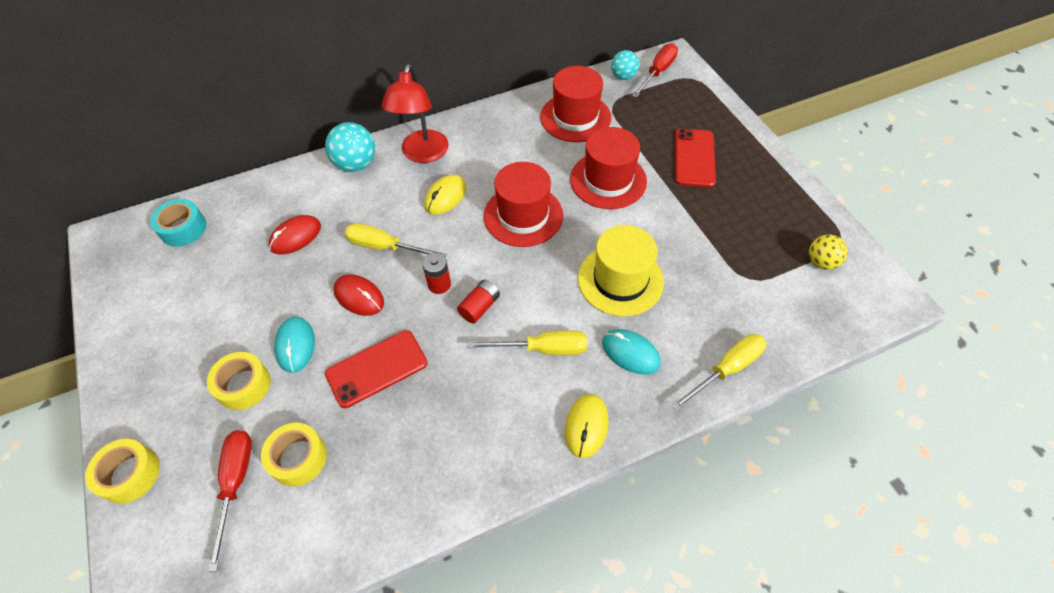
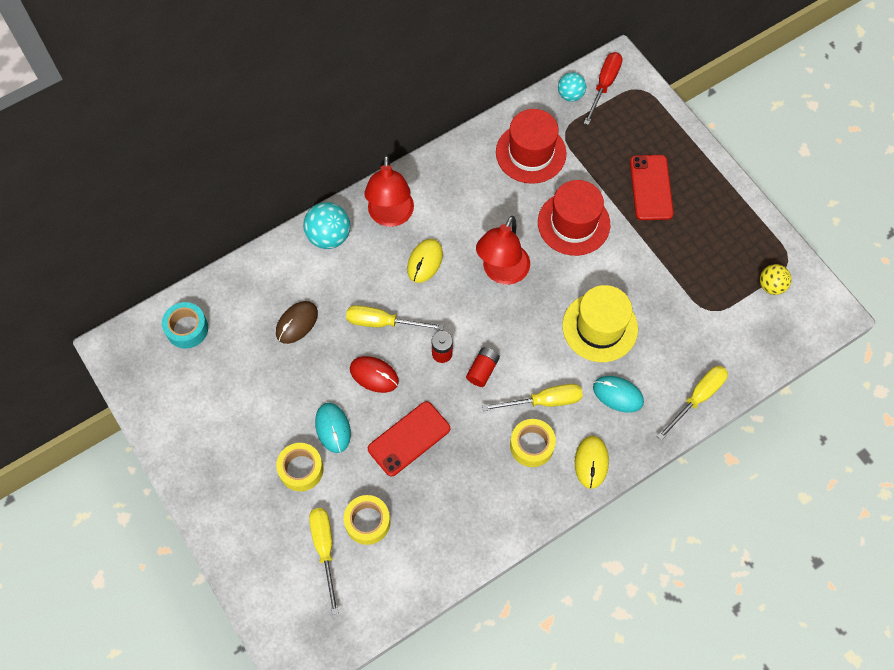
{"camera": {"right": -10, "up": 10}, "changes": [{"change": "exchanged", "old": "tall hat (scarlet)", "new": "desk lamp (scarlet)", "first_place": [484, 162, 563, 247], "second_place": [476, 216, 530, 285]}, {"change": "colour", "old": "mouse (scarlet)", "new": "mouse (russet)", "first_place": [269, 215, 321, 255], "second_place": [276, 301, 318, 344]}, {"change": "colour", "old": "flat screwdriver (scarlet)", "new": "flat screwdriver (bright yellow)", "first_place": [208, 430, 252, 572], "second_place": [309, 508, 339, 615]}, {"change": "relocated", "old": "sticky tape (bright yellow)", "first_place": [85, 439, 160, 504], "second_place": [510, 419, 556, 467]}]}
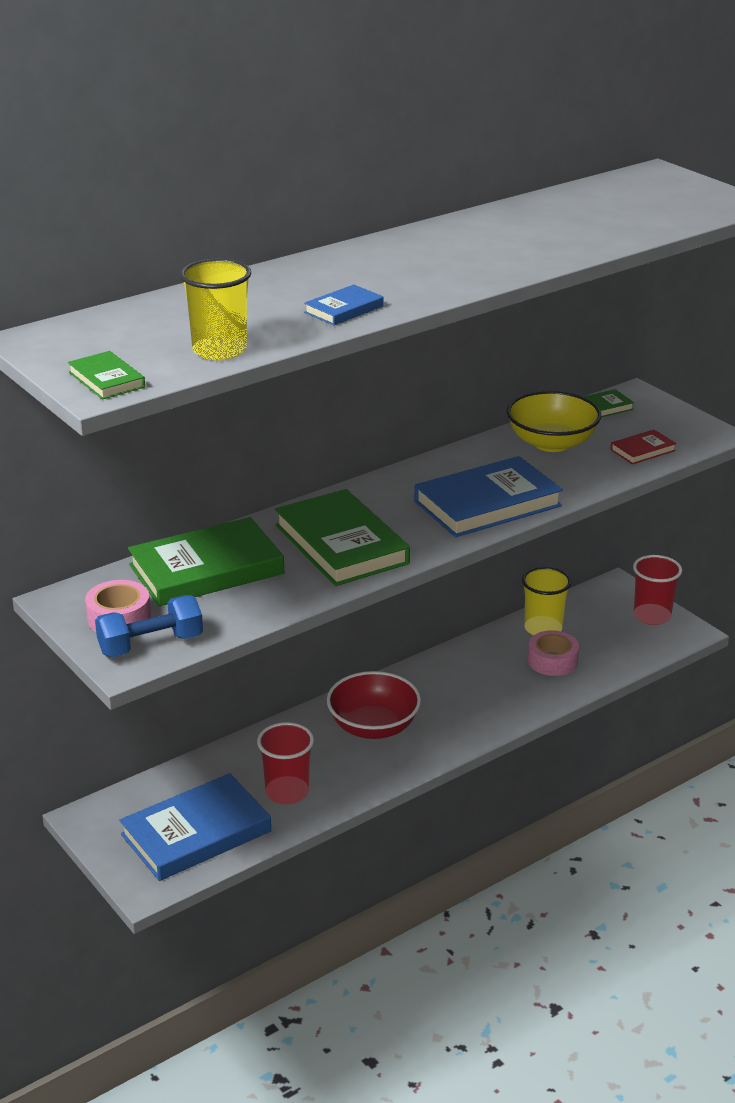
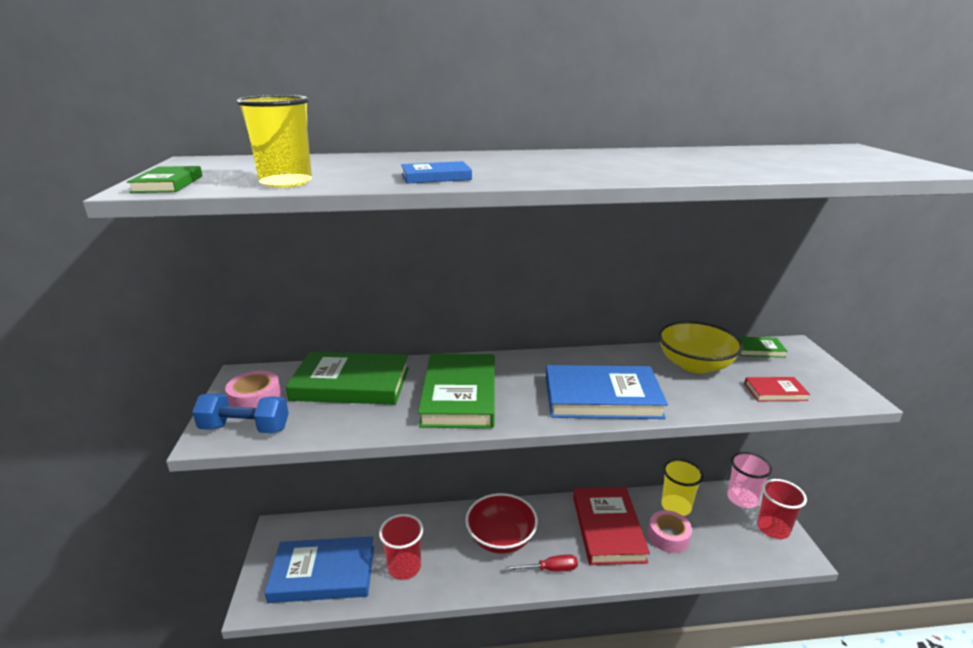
{"camera": {"right": 30, "up": -5}, "changes": [{"change": "appeared", "new": "cup (rosy)", "second_place": [727, 452, 772, 508]}, {"change": "appeared", "new": "hardcover (scarlet)", "second_place": [573, 487, 650, 565]}, {"change": "appeared", "new": "flat screwdriver (scarlet)", "second_place": [505, 554, 578, 572]}]}
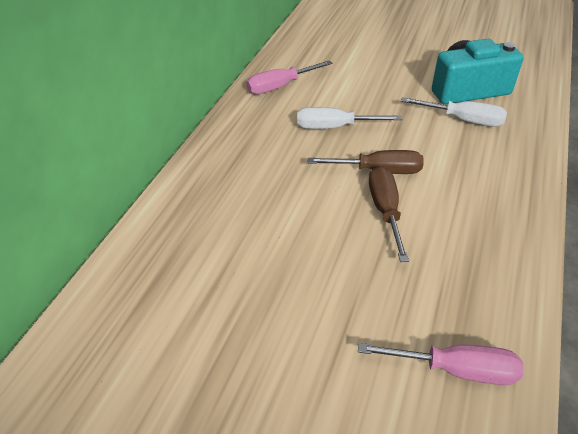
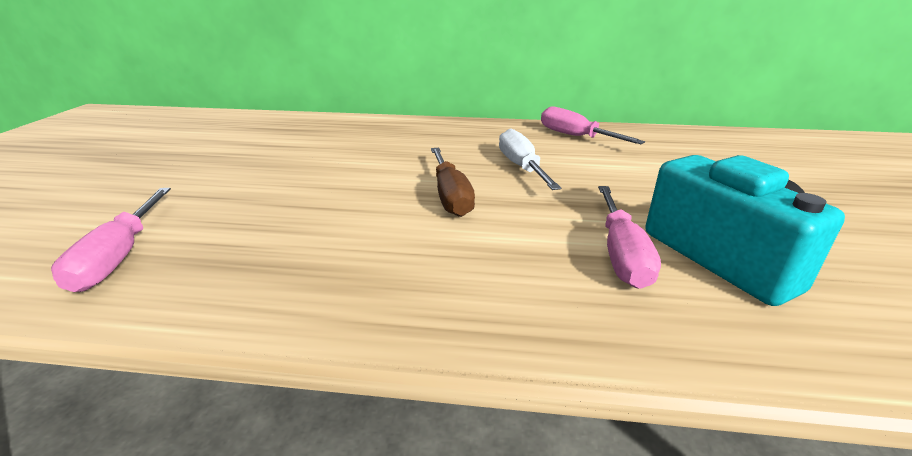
{"camera": {"right": 75, "up": -15}, "changes": [{"change": "colour", "old": "flat screwdriver (pure white)", "new": "flat screwdriver (rosy)", "first_place": [401, 97, 507, 126], "second_place": [598, 186, 661, 289]}, {"change": "missing", "old": "flat screwdriver (russet)", "first_place": [369, 166, 409, 262]}]}
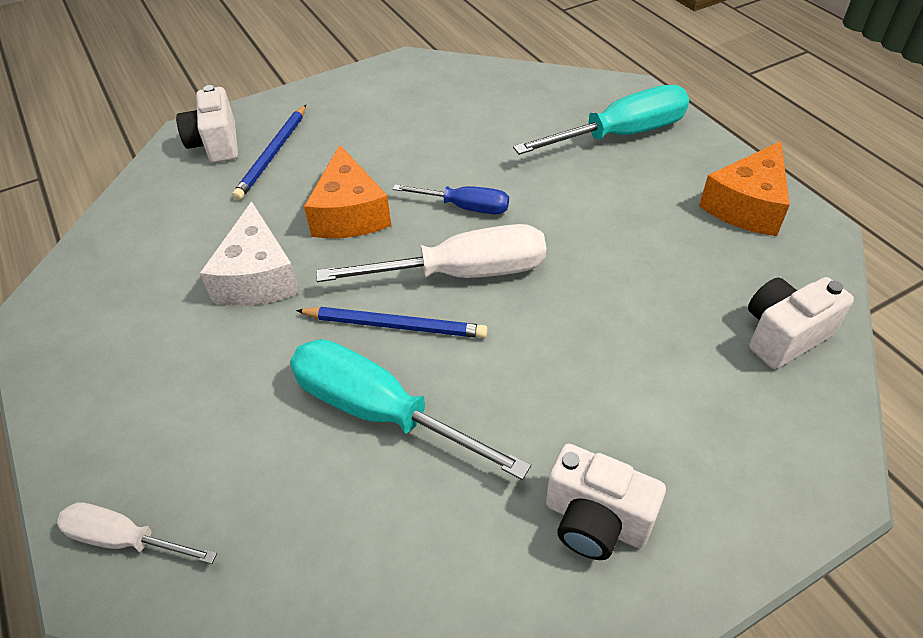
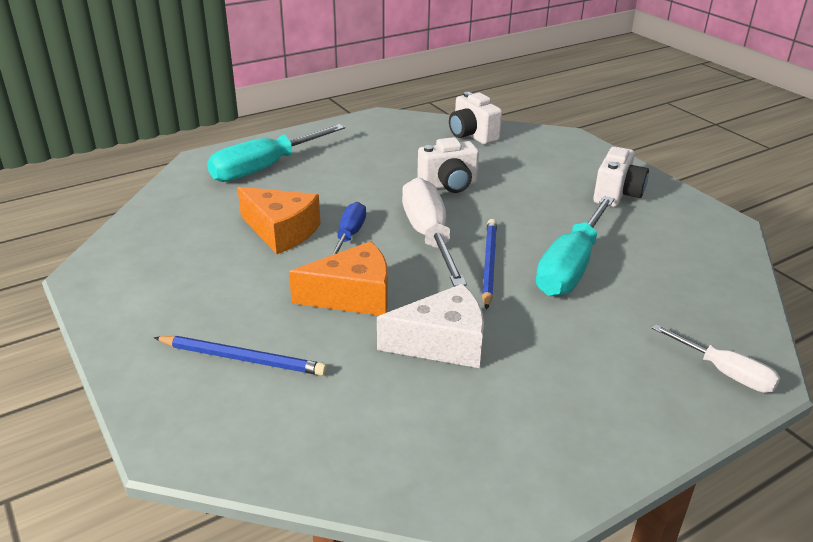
{"camera": {"right": -95, "up": -15}, "changes": [{"change": "relocated", "old": "compact camera (pure white)", "first_place": [176, 85, 238, 163], "second_place": [417, 137, 479, 193]}, {"change": "spun", "old": "flat screwdriver (turquoise)", "first_place": [513, 85, 689, 155], "second_place": [207, 124, 345, 182], "degrees": -105}, {"change": "relocated", "old": "cheese wedge (bright orange)", "first_place": [699, 141, 790, 236], "second_place": [237, 187, 320, 254]}, {"change": "spun", "old": "flat screwdriver (pure white)", "first_place": [57, 502, 217, 564], "second_place": [652, 324, 780, 393], "degrees": -60}]}
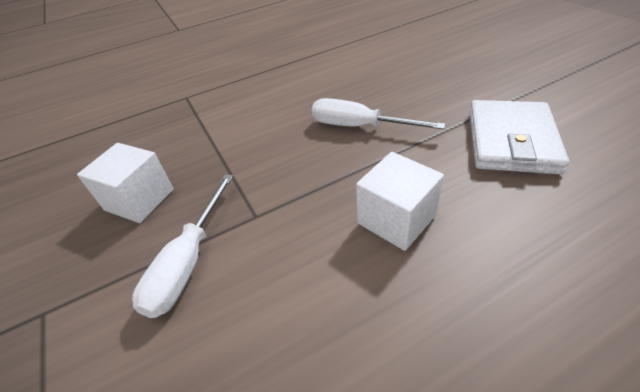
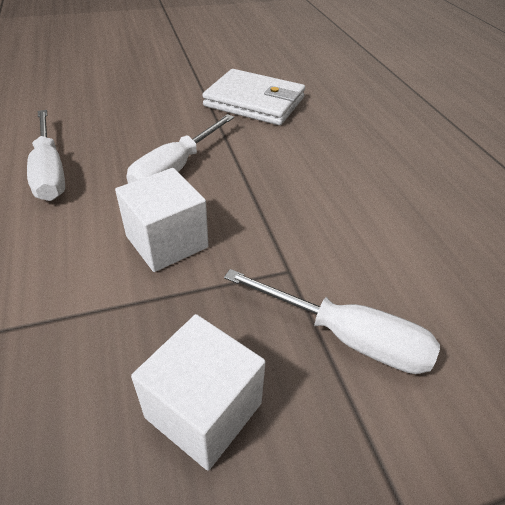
{"camera": {"right": -85, "up": 0}, "changes": [{"change": "relocated", "old": "block (pure white)", "first_place": [356, 152, 444, 251], "second_place": [115, 168, 209, 272]}, {"change": "appeared", "new": "flat screwdriver (pure white)", "second_place": [27, 110, 65, 201]}]}
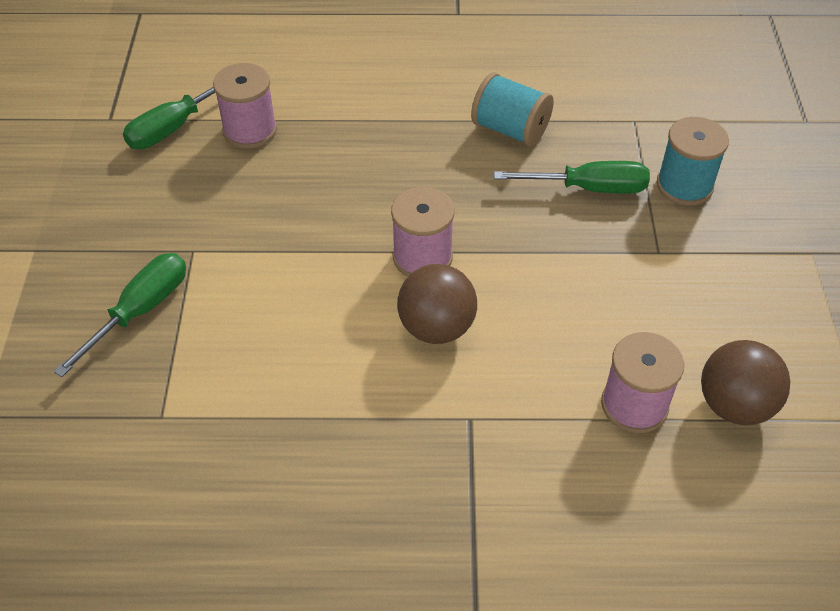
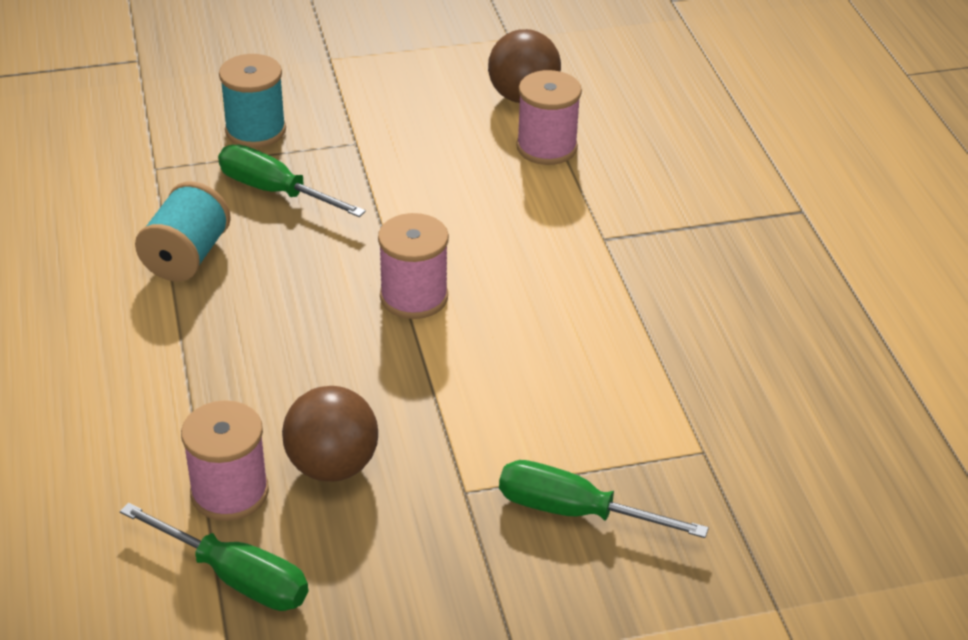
{"camera": {"right": -105, "up": -10}, "changes": [{"change": "spun", "old": "flat screwdriver (emerald)", "first_place": [494, 161, 650, 194], "second_place": [218, 144, 366, 217], "degrees": -45}, {"change": "relocated", "old": "play ball (russet)", "first_place": [397, 264, 477, 344], "second_place": [282, 386, 378, 482]}]}
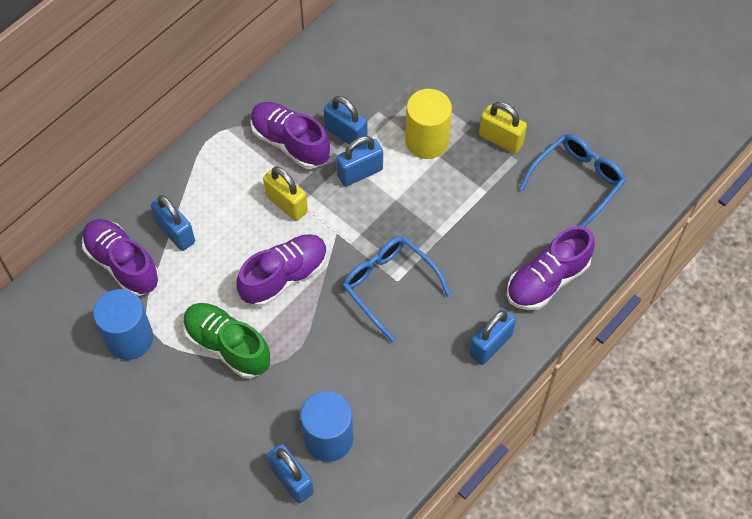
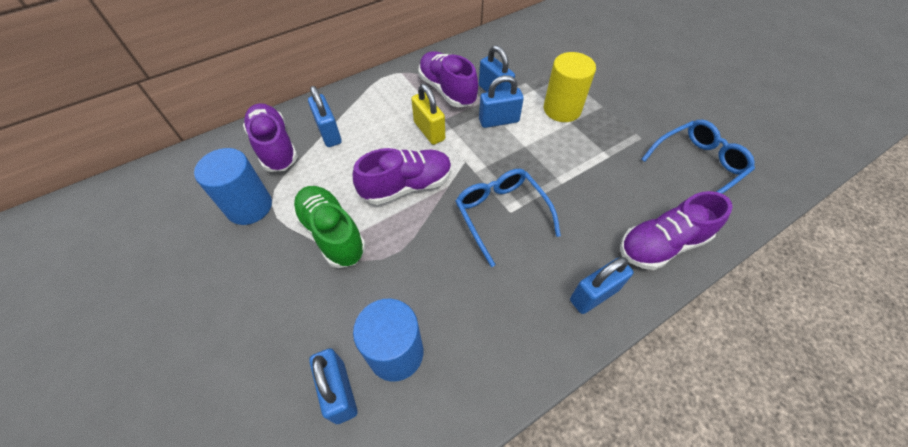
{"camera": {"right": 15, "up": -5}, "changes": [{"change": "missing", "old": "lock (bright yellow)", "first_place": [479, 102, 527, 154]}]}
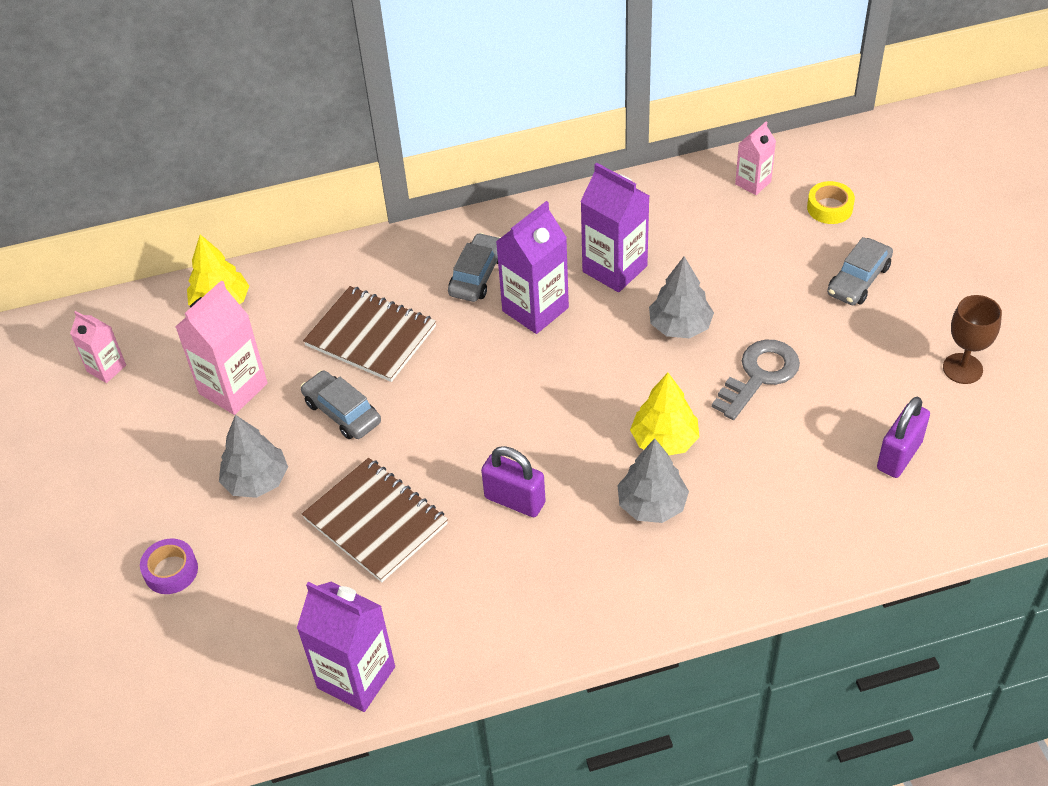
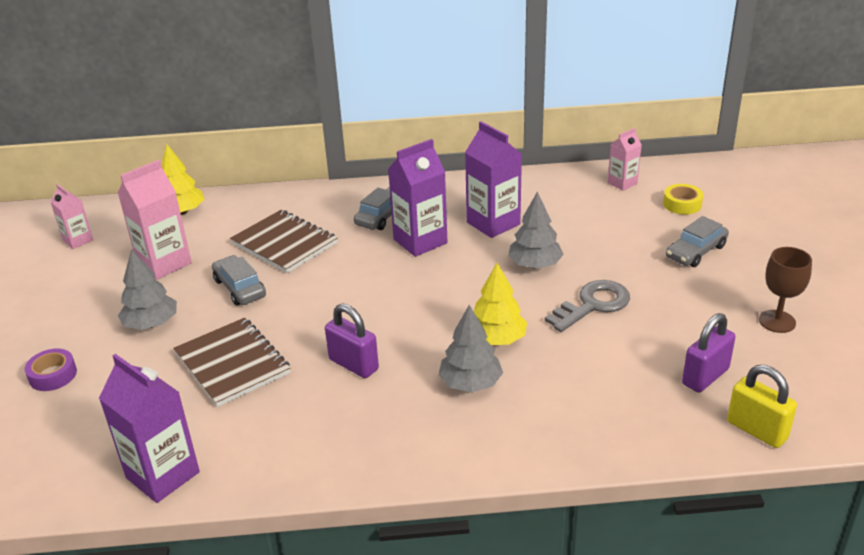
{"camera": {"right": 10, "up": -15}, "changes": [{"change": "appeared", "new": "lock (bright yellow)", "second_place": [727, 365, 797, 448]}]}
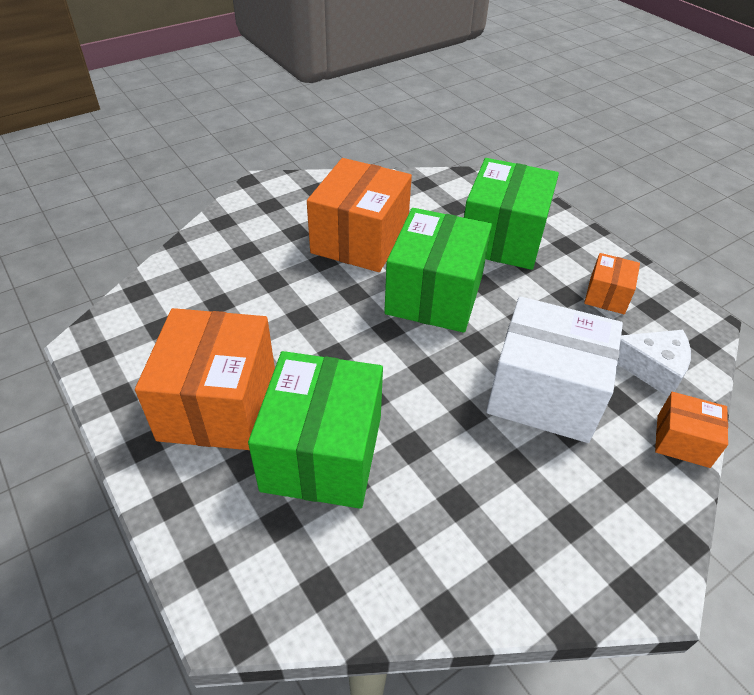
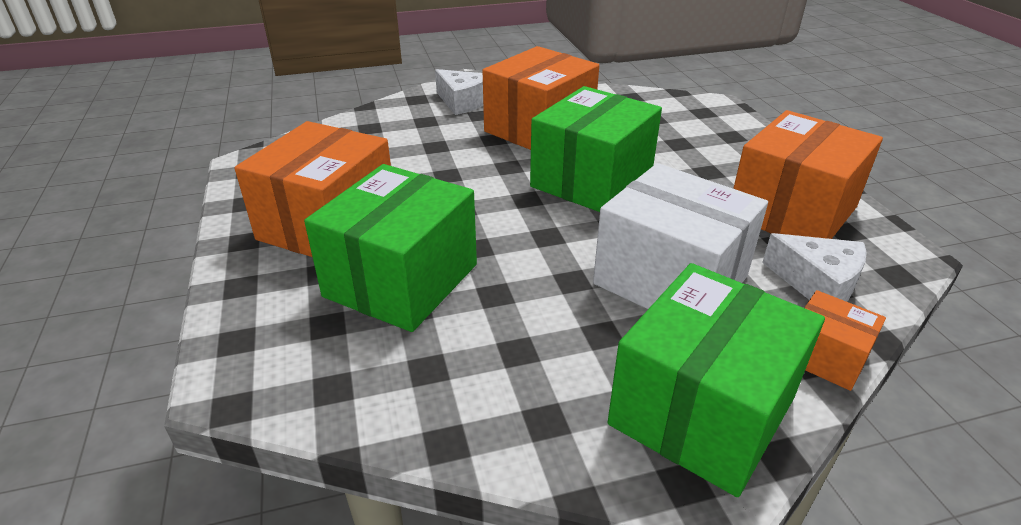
{"camera": {"right": 20, "up": -10}, "changes": [{"change": "relocated", "old": "package (emerald)", "first_place": [464, 158, 559, 270], "second_place": [608, 263, 825, 497]}, {"change": "size", "old": "package (bright orange)", "first_place": [584, 253, 640, 314], "second_place": [733, 110, 883, 239], "factor": 2.02}, {"change": "appeared", "new": "cheese wedge (pure white)", "second_place": [435, 69, 483, 115]}]}
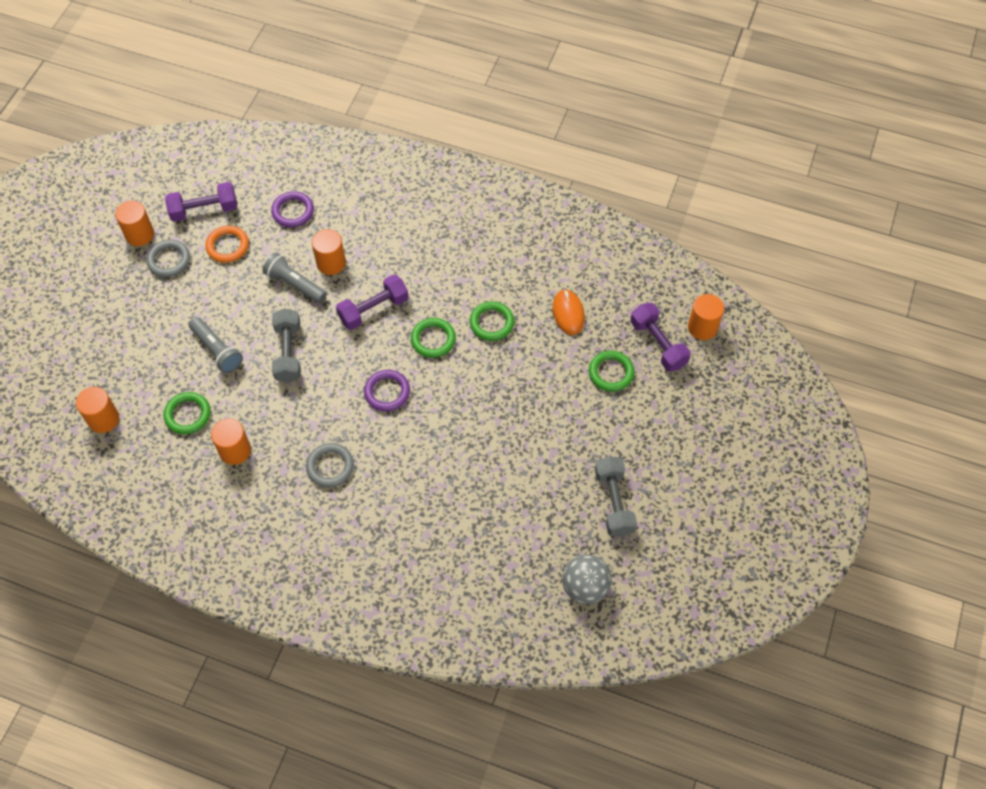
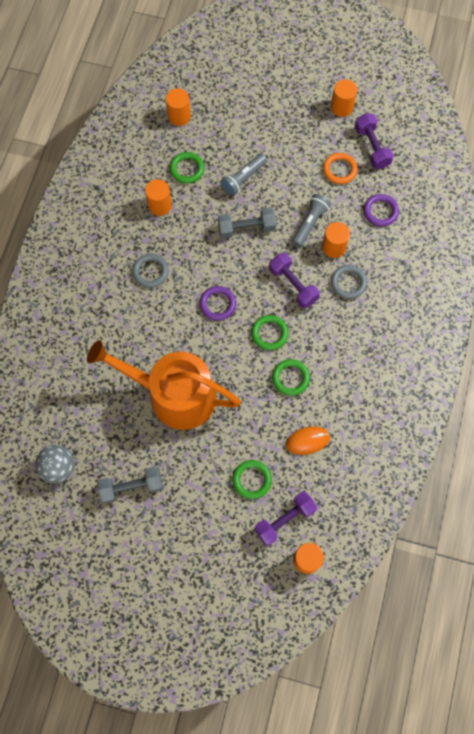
{"camera": {"right": 85, "up": 10}, "changes": [{"change": "relocated", "old": "hoop (ash-grey)", "first_place": [146, 240, 190, 277], "second_place": [331, 265, 367, 299]}, {"change": "appeared", "new": "watering pot (bright orange)", "second_place": [87, 340, 241, 430]}]}
